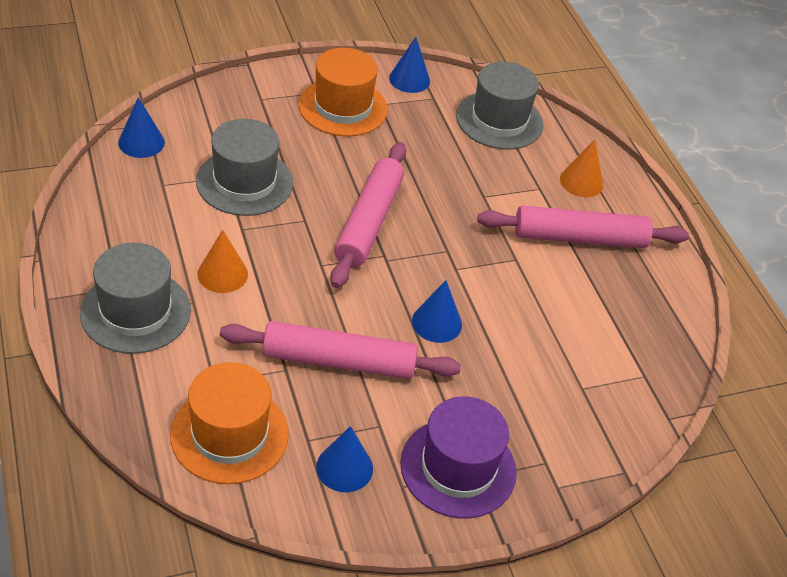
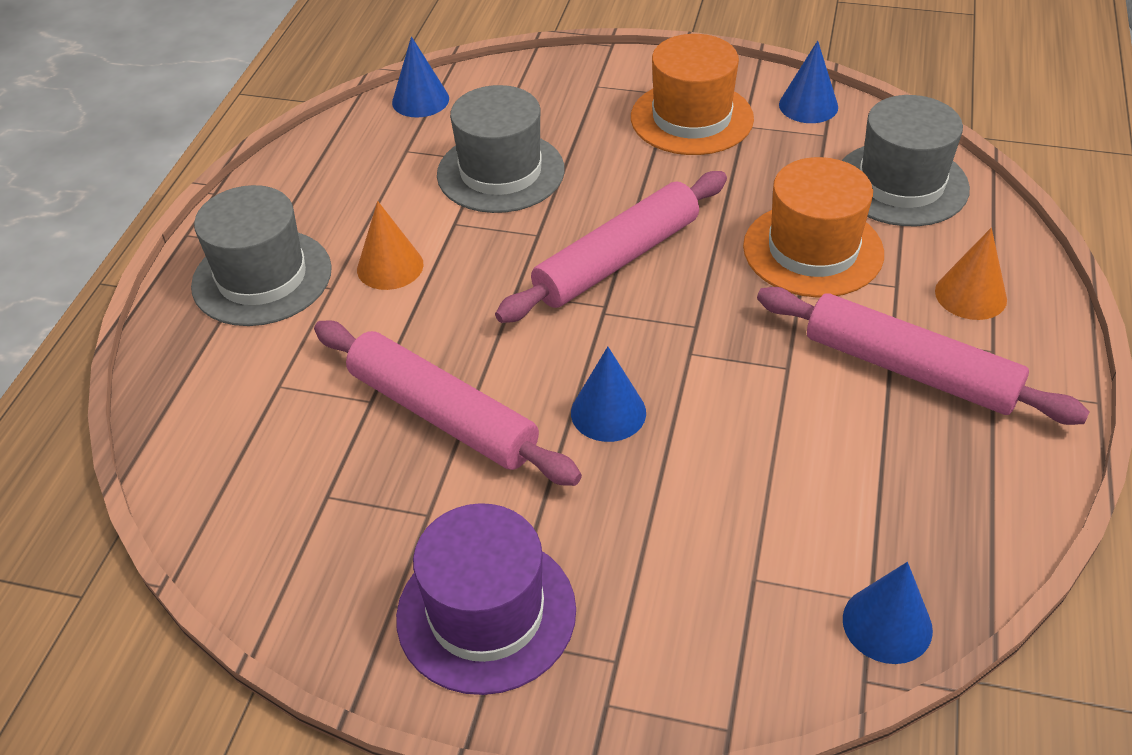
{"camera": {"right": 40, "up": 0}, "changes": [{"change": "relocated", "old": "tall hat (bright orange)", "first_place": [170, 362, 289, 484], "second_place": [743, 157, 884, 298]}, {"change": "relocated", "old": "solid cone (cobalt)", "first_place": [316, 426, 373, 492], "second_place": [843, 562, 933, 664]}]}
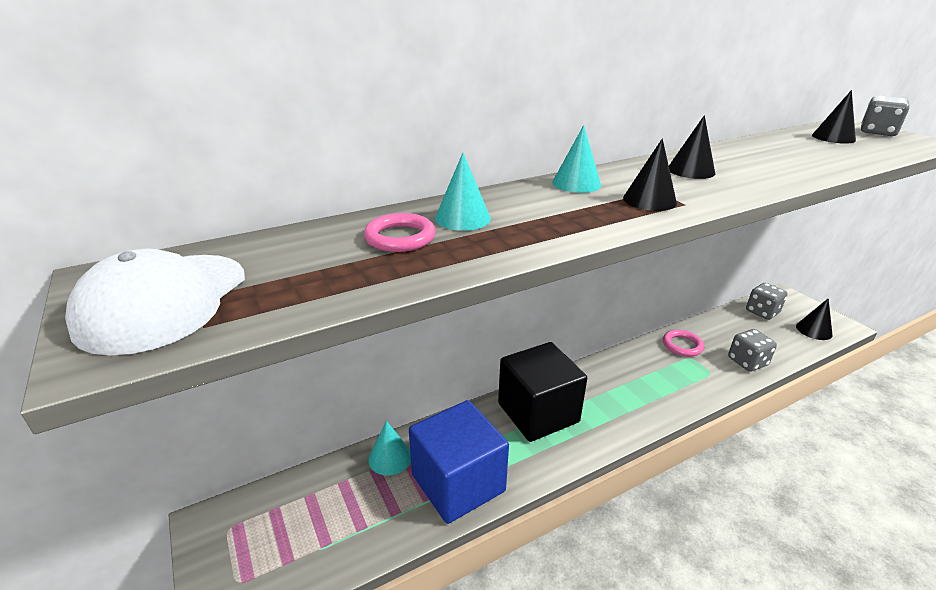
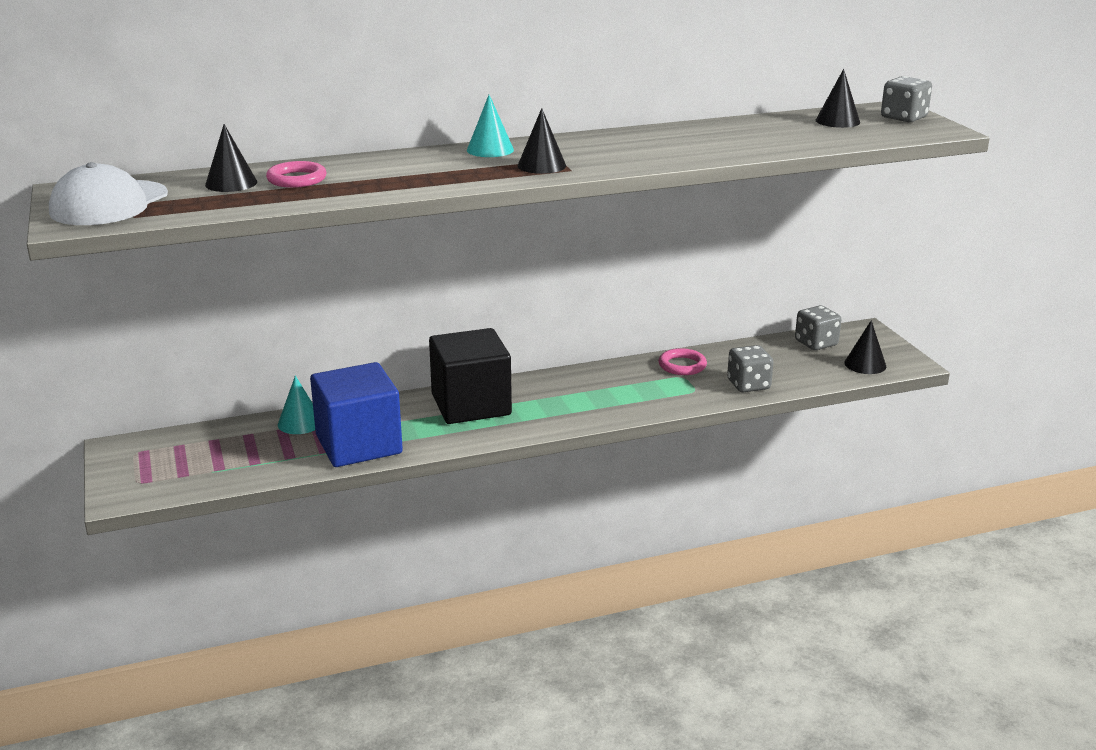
{"camera": {"right": 10, "up": -5}, "changes": [{"change": "relocated", "old": "solid cone (ebony)", "first_place": [669, 115, 715, 179], "second_place": [205, 124, 257, 192]}, {"change": "missing", "old": "solid cone (turquoise)", "first_place": [435, 153, 491, 231]}]}
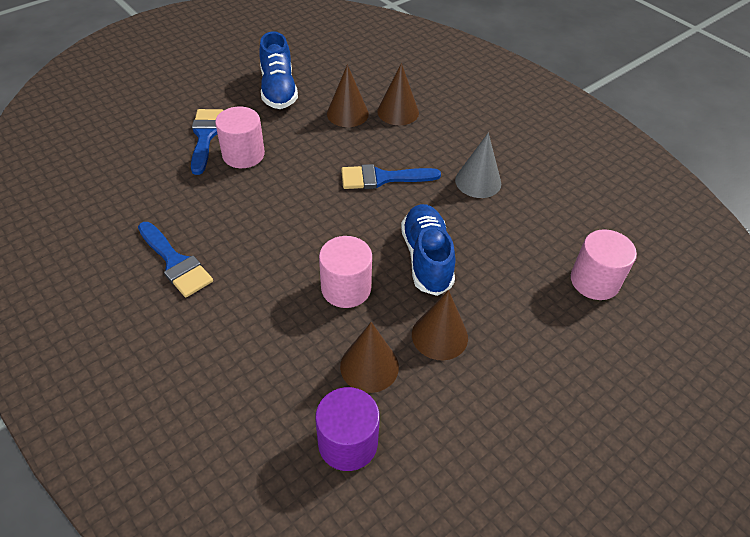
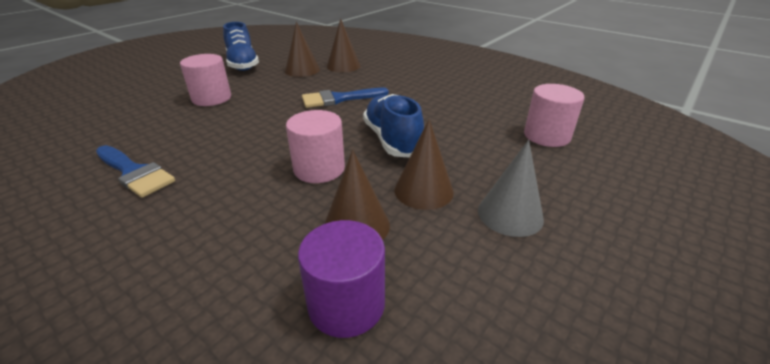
{"camera": {"right": -10, "up": -15}, "changes": [{"change": "missing", "old": "paint brush (cobalt)", "first_place": [191, 109, 223, 175]}, {"change": "relocated", "old": "solid cone (ash-grey)", "first_place": [455, 133, 501, 198], "second_place": [478, 140, 544, 237]}]}
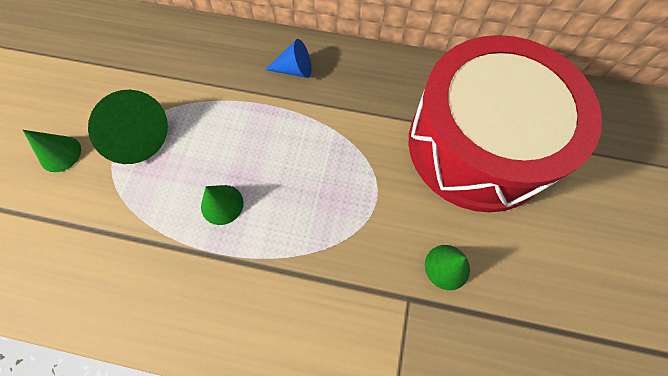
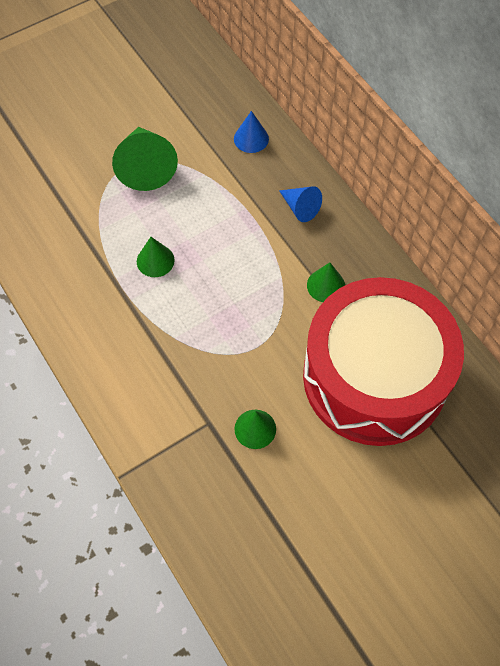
{"camera": {"right": 45, "up": -5}, "changes": [{"change": "relocated", "old": "solid cone (emerald)", "first_place": [23, 130, 81, 172], "second_place": [307, 262, 345, 302]}, {"change": "appeared", "new": "solid cone (cobalt)", "second_place": [234, 111, 269, 153]}]}
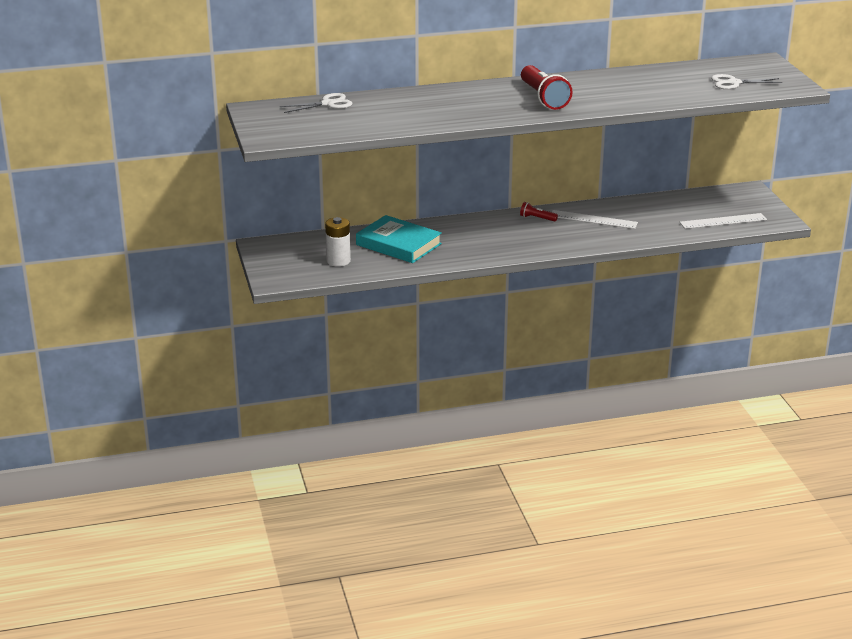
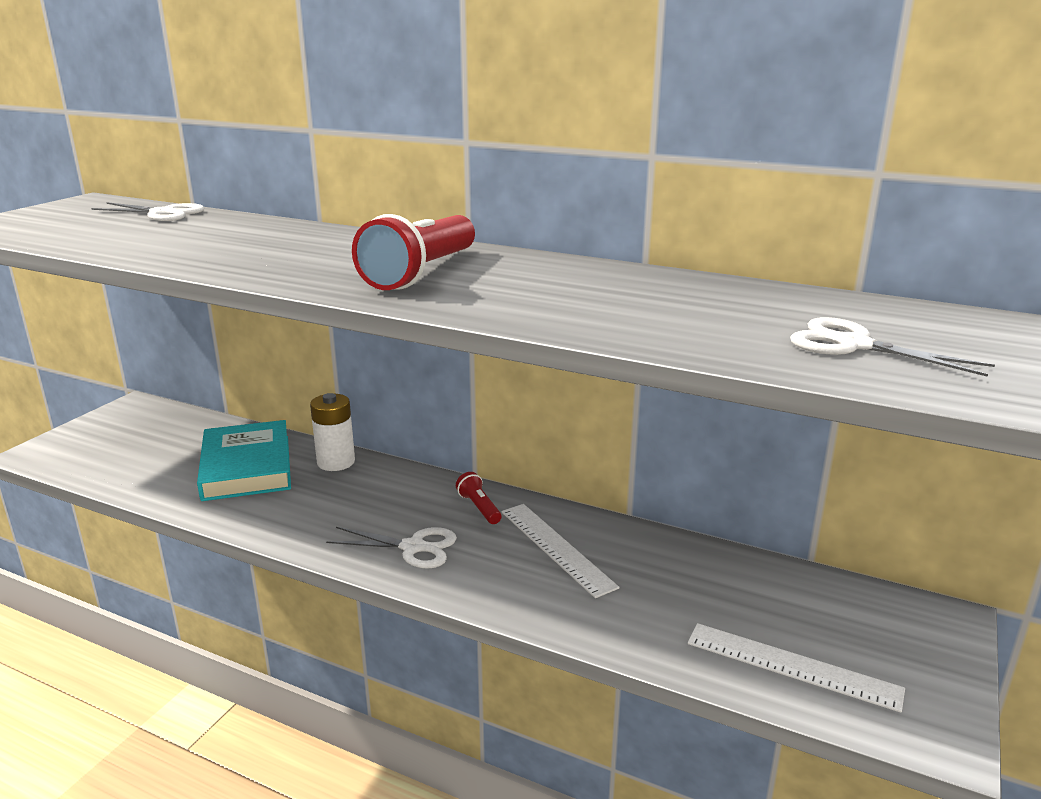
{"camera": {"right": 40, "up": -5}, "changes": [{"change": "relocated", "old": "battery (pure white)", "first_place": [325, 217, 351, 267], "second_place": [310, 393, 355, 471]}, {"change": "appeared", "new": "scissors (pure white)", "second_place": [326, 527, 457, 569]}]}
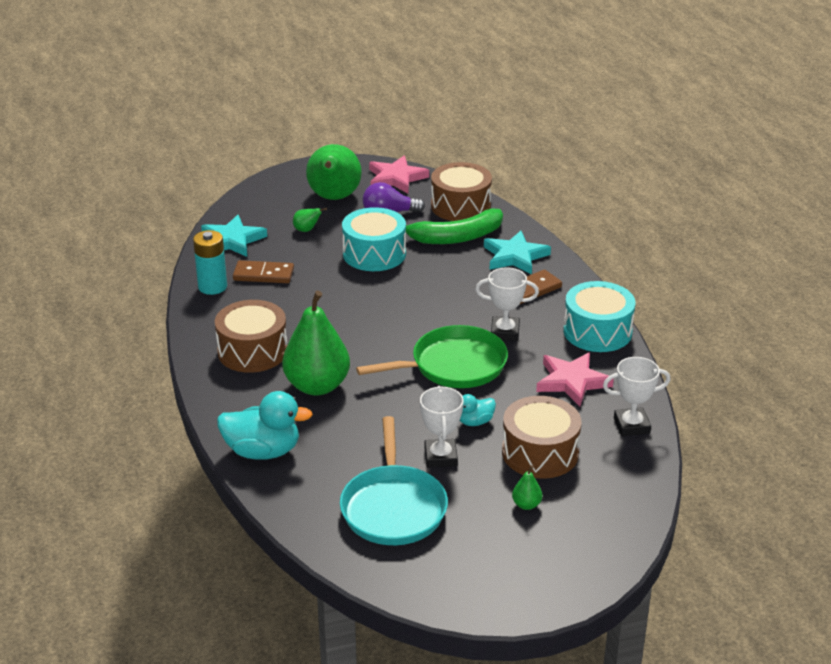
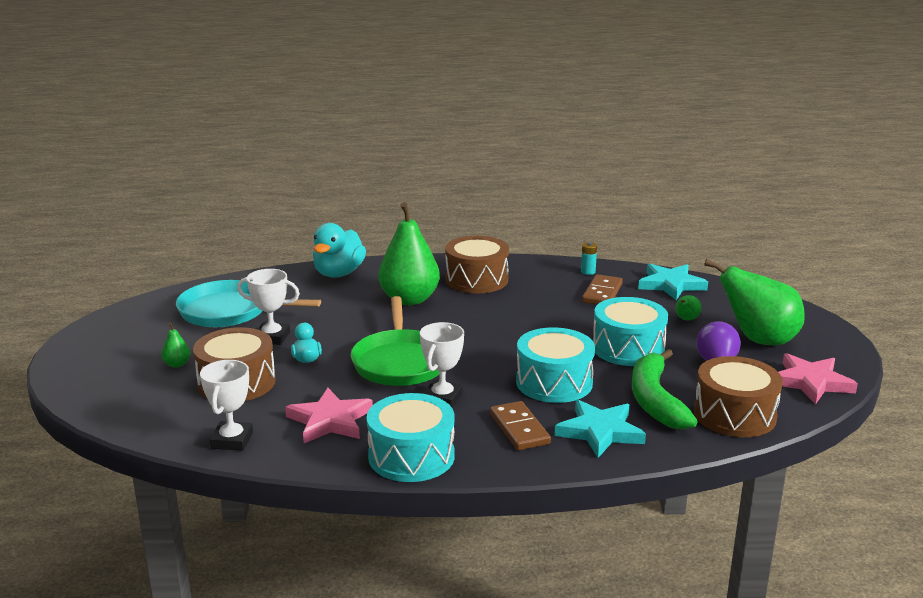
{"camera": {"right": 105, "up": -10}, "changes": [{"change": "size", "old": "battery (turquoise)", "first_place": [193, 230, 227, 295], "second_place": [581, 242, 597, 275], "factor": 0.54}, {"change": "appeared", "new": "snare drum (turquoise)", "second_place": [516, 327, 595, 403]}]}
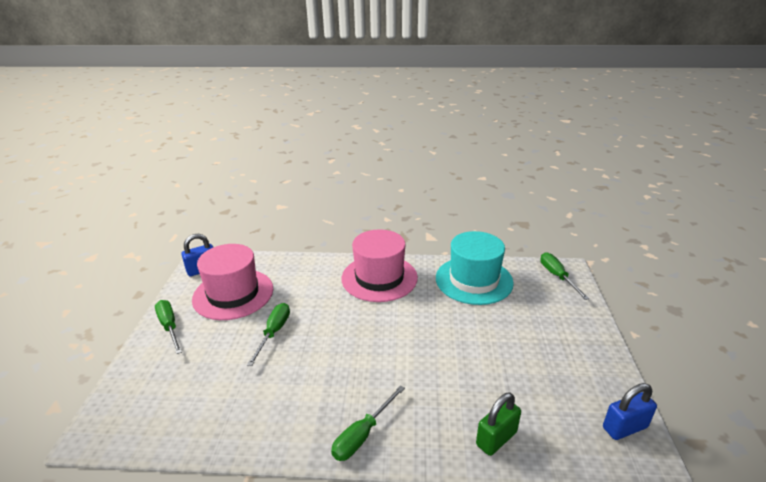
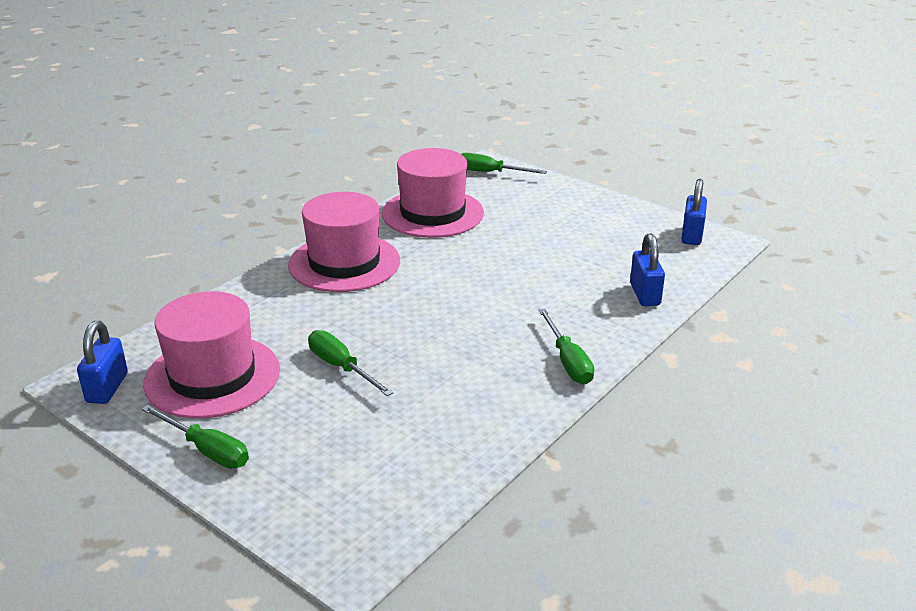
{"camera": {"right": -55, "up": 0}, "changes": [{"change": "colour", "old": "tall hat (turquoise)", "new": "tall hat (rosy)", "first_place": [436, 231, 514, 305], "second_place": [382, 148, 484, 238]}, {"change": "spun", "old": "flat screwdriver (emerald)", "first_place": [155, 300, 182, 354], "second_place": [142, 405, 249, 468], "degrees": -150}, {"change": "colour", "old": "lock (emerald)", "new": "lock (cobalt)", "first_place": [476, 393, 521, 456], "second_place": [630, 233, 665, 306]}]}
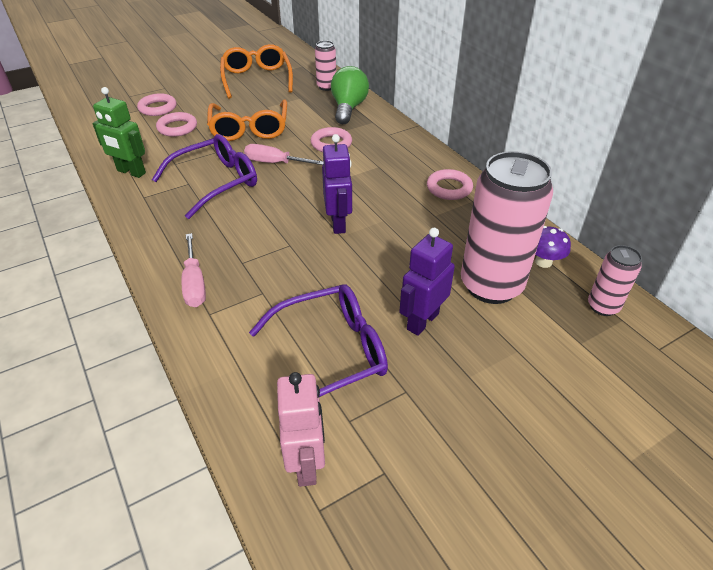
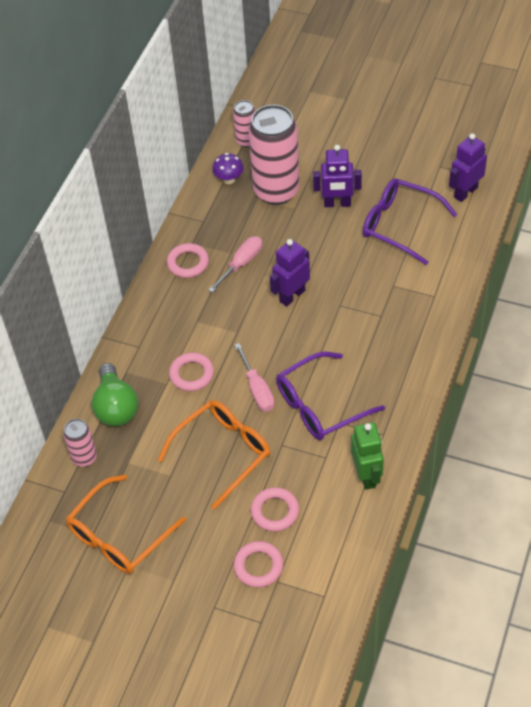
{"camera": {"right": -125, "up": 10}, "changes": [{"change": "spun", "old": "lightbulb (emerald)", "first_place": [331, 66, 369, 124], "second_place": [92, 363, 138, 426], "degrees": -75}, {"change": "spun", "old": "glasses (royal purple)", "first_place": [152, 134, 257, 219], "second_place": [276, 352, 385, 440], "degrees": -45}, {"change": "relocated", "old": "flat screwdriver (rosy)", "first_place": [181, 233, 206, 307], "second_place": [208, 236, 262, 293]}, {"change": "colour", "old": "toy robot (rosy)", "new": "toy robot (royal purple)", "first_place": [277, 372, 325, 487], "second_place": [449, 133, 487, 202]}]}
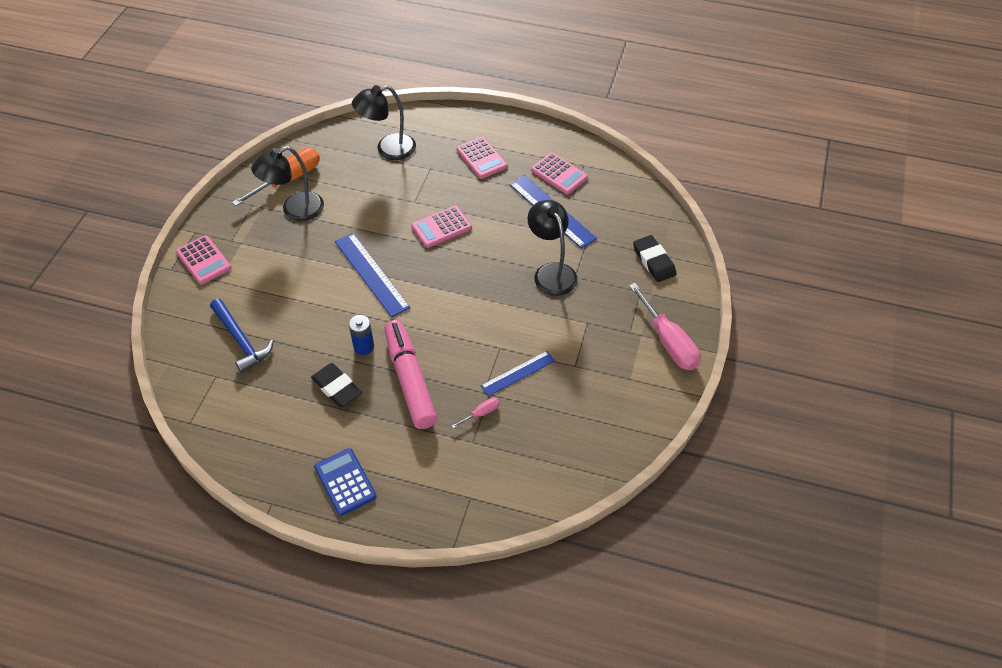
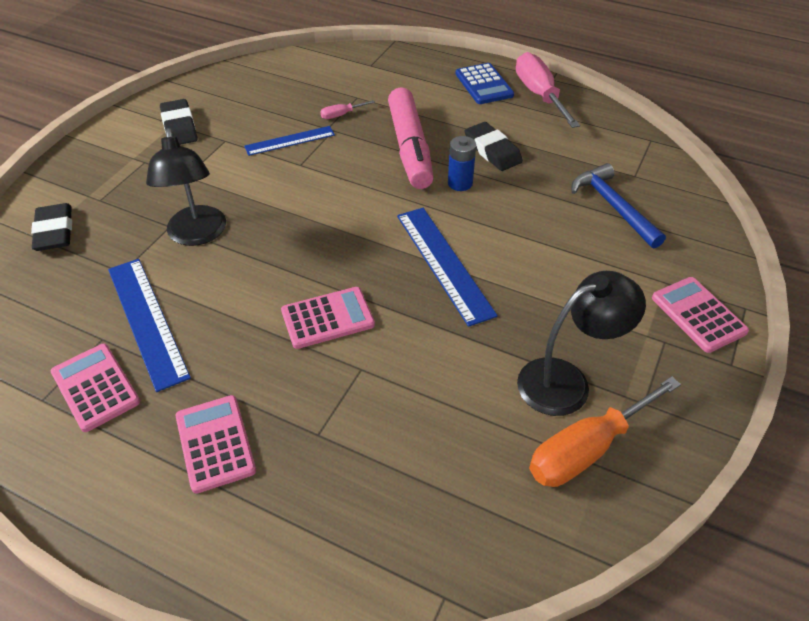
{"camera": {"right": -170, "up": -5}, "changes": [{"change": "missing", "old": "desk lamp (ebony)", "first_place": [352, 85, 416, 160]}, {"change": "relocated", "old": "flat screwdriver (rosy)", "first_place": [629, 283, 701, 370], "second_place": [516, 52, 580, 128]}, {"change": "appeared", "new": "eraser (ebony)", "second_place": [160, 99, 197, 145]}]}
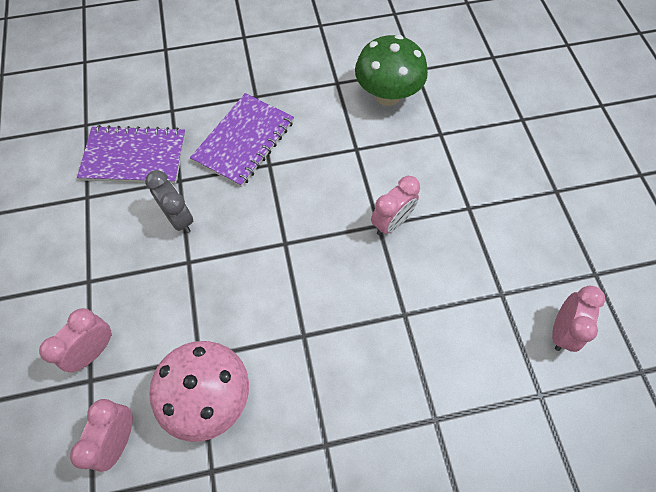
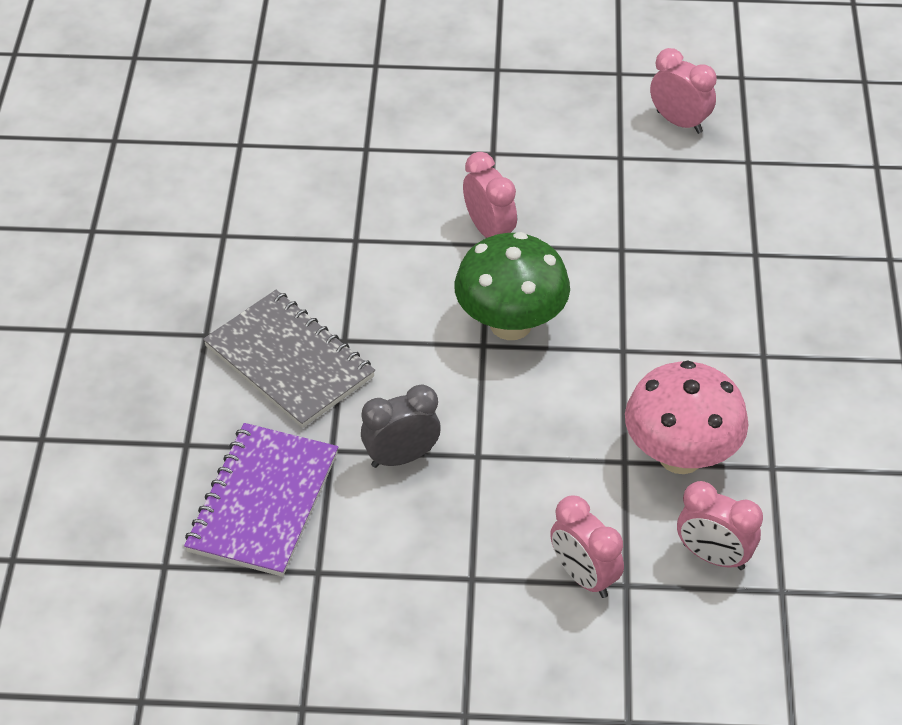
{"camera": {"right": -75, "up": -15}, "changes": [{"change": "relocated", "old": "mushroom (emerald)", "first_place": [355, 35, 428, 106], "second_place": [454, 232, 570, 340]}, {"change": "colour", "old": "notebook (royal purple)", "new": "notebook (ash-grey)", "first_place": [190, 93, 294, 187], "second_place": [203, 290, 375, 428]}]}
